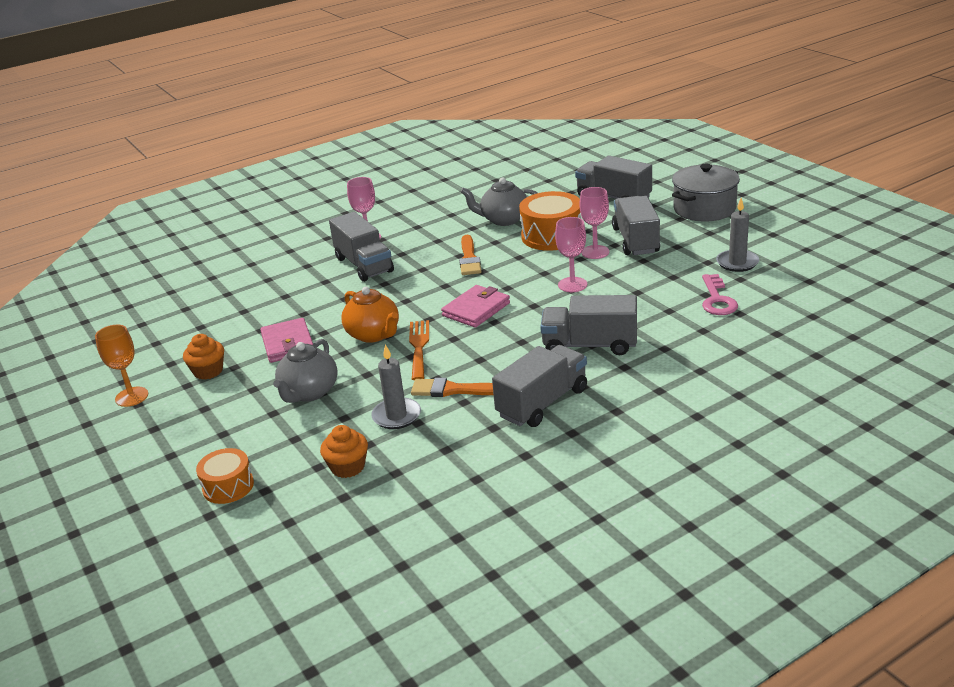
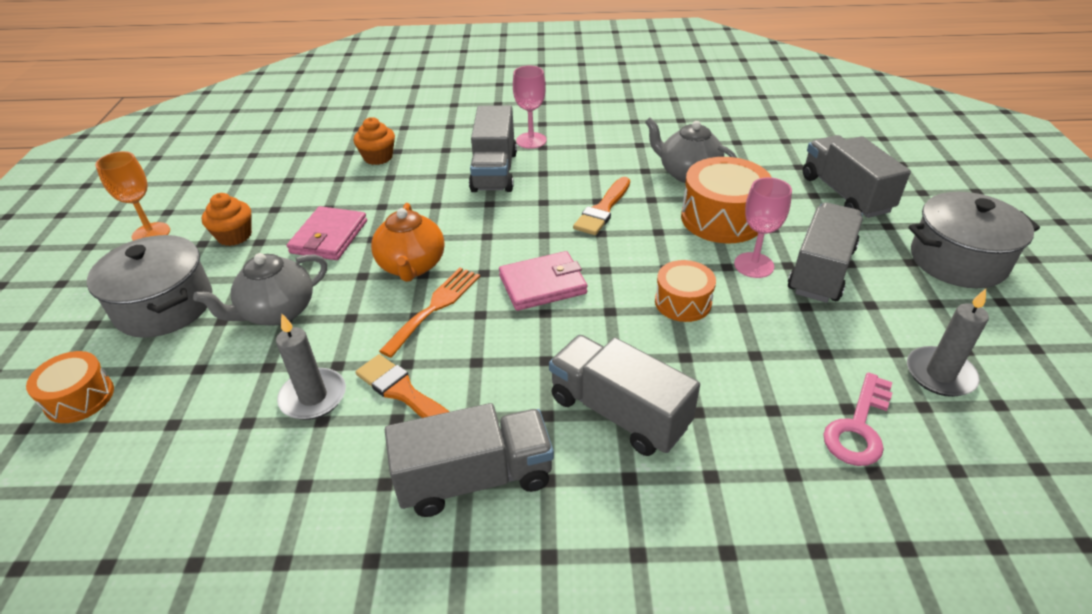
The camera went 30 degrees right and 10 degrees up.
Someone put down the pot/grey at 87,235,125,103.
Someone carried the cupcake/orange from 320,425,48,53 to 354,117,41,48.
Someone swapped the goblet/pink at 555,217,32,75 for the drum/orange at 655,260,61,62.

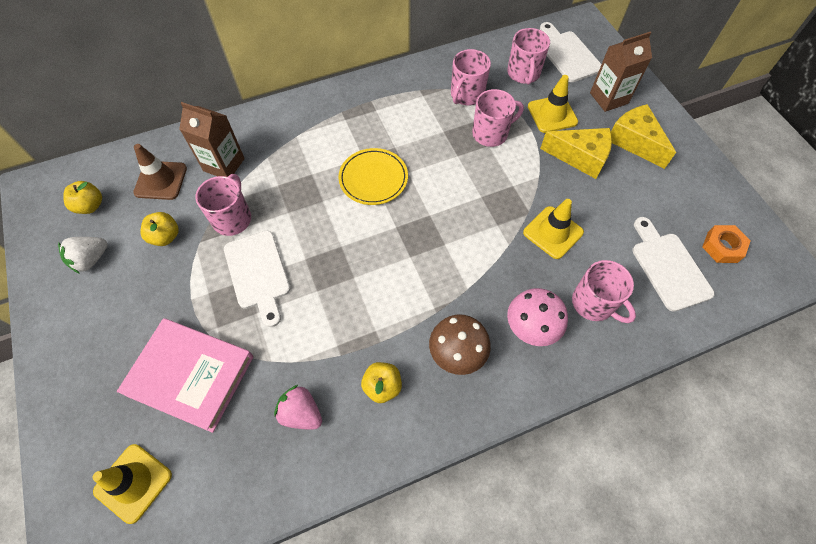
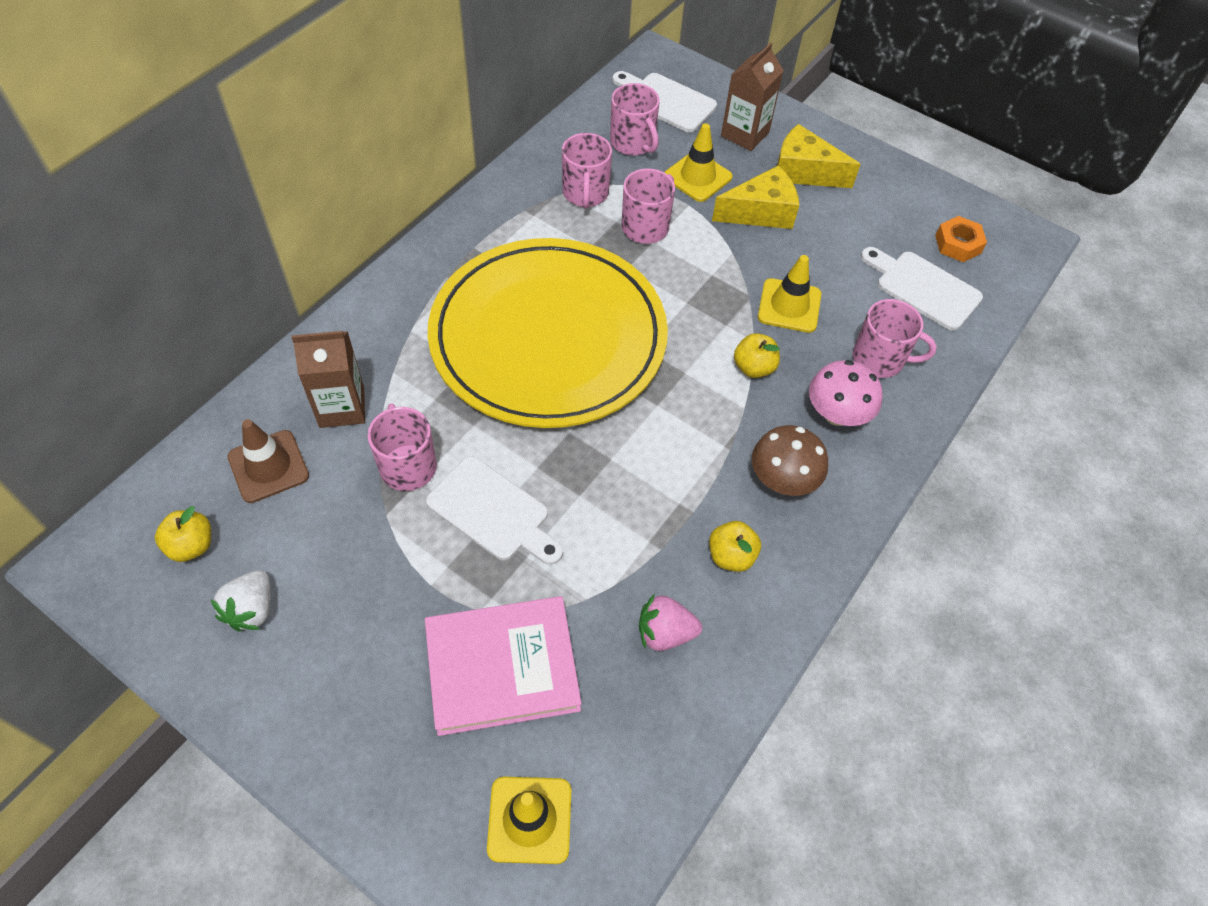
The camera went 35 degrees left and 5 degrees down.
Someone scaled the plate/yellow at 338,148,70,57 by 2.47.
Someone carried the apple/yellow from 141,212,38,34 to 734,333,46,45.

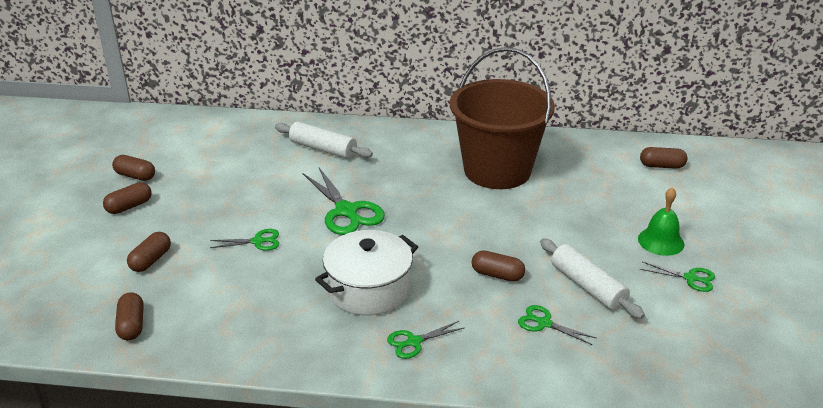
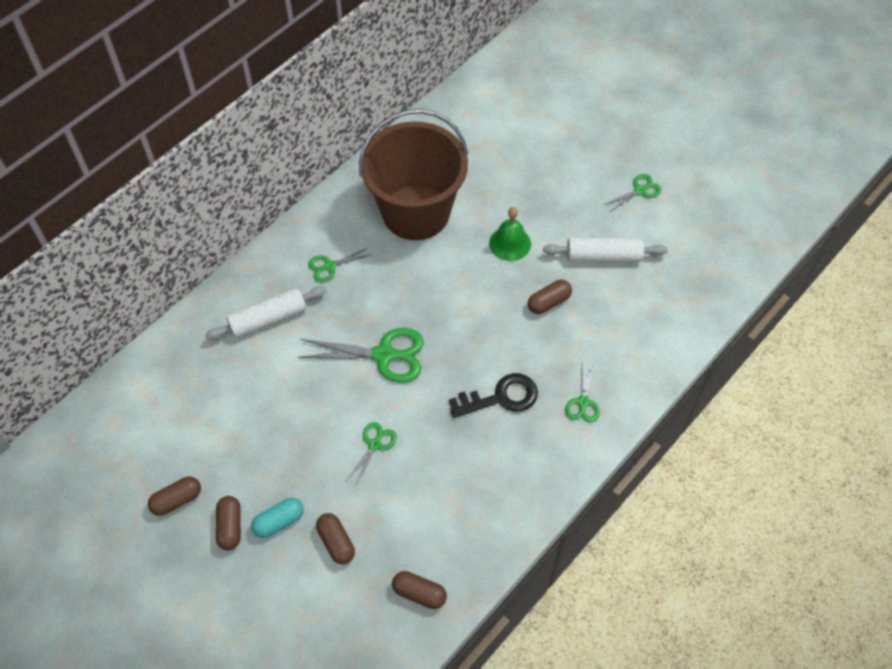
The camera went 55 degrees left and 25 degrees up.
Someone put down the capsule/turquoise at 251,498,53,40.
Someone carried the scissors/green from 518,305,78,40 to 308,247,65,35.
Someone swapped the pot/white at 315,230,103,85 for the key/black at 449,373,89,45.
Someone carried the bell/green from 638,187,46,69 to 489,207,42,54.
Someone took away the capsule/brown at 640,147,47,22.

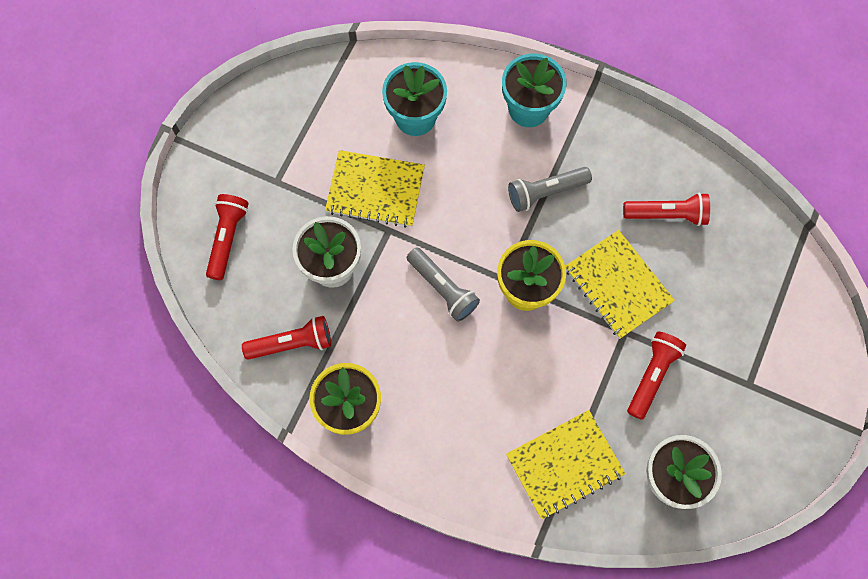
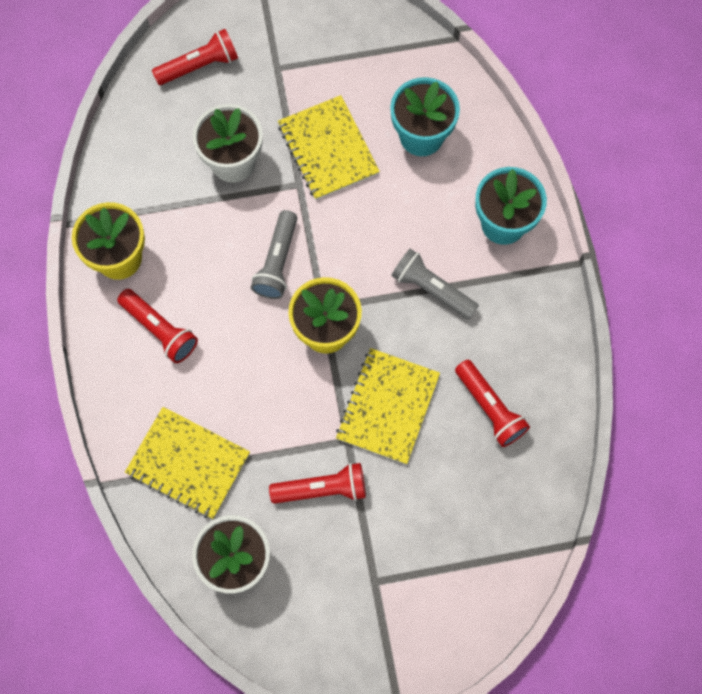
The camera went 55 degrees right and 0 degrees up.
Someone carried the flashlight/red from 242,316,89,44 to 117,289,81,74.

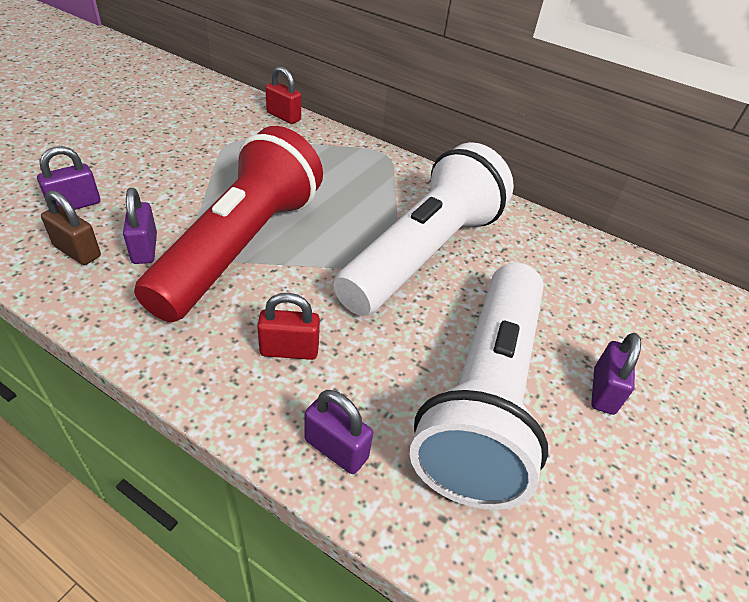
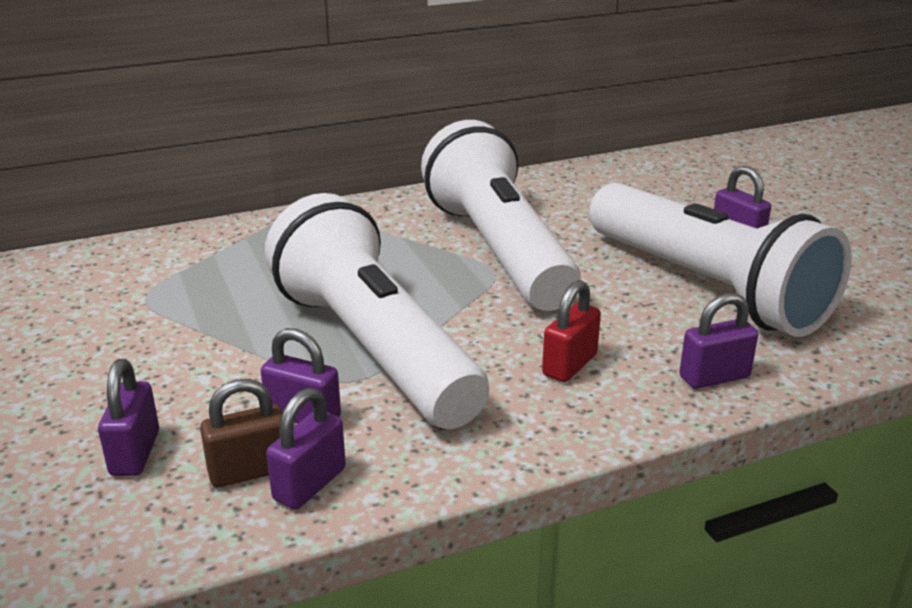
The camera went 50 degrees left and 15 degrees down.
Someone repainted the flashlight/red at 134,126,189,196, which became the flashlight/white at 265,193,224,236.
Someone put down the padlock/purple at 266,388,80,122.
Someone took away the padlock/red at 266,66,35,58.

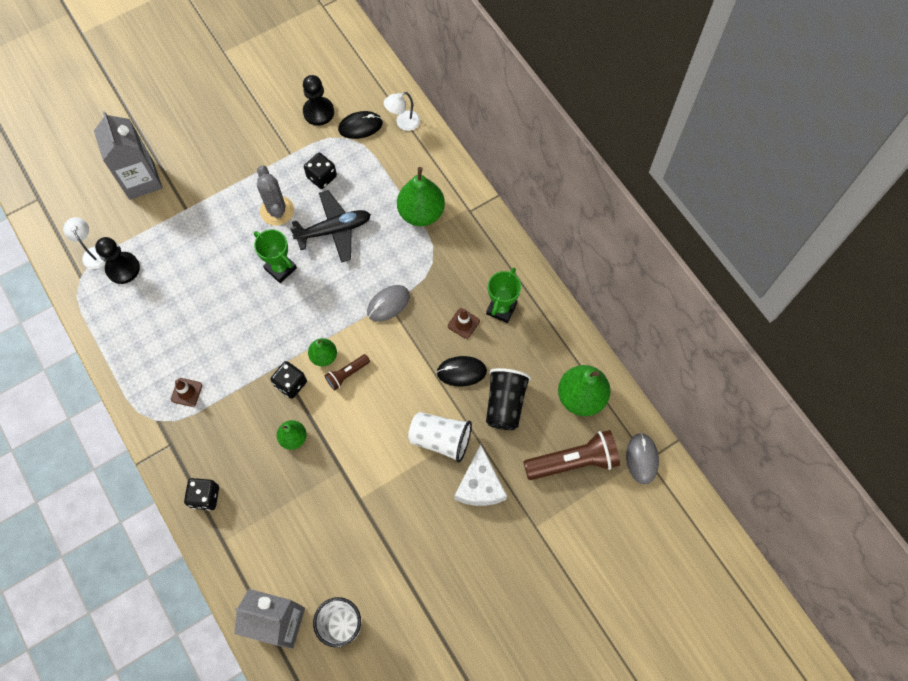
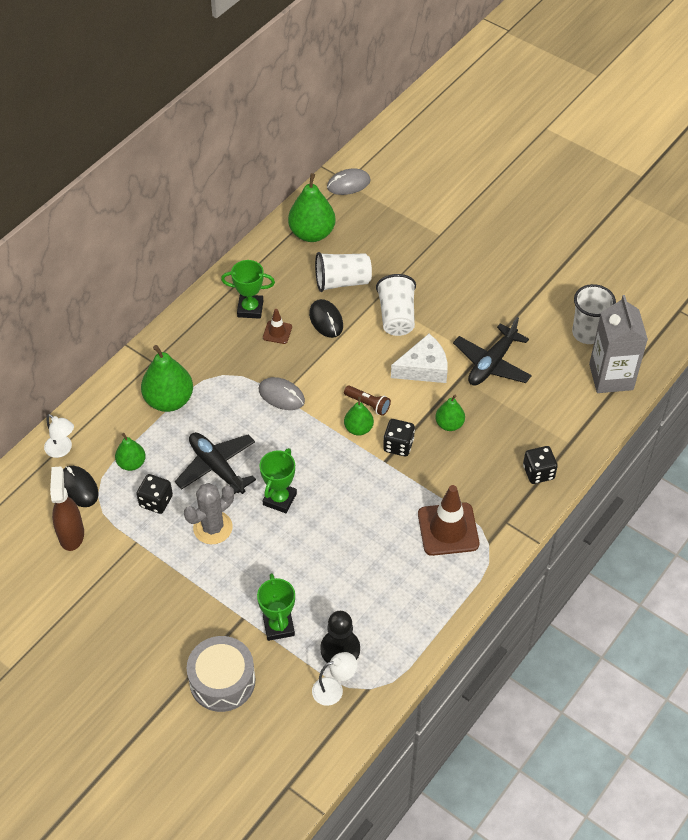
The camera went 110 degrees left and 15 degrees down.
Someone swapped the pawn/black at 303,75,31,51 for the spray bottle/brown at 50,466,34,85.
Someone put down the pear/green at 115,433,31,38.
Someone swapped the carton/grey at 94,111,68,89 for the drum/grey at 187,636,68,76.
Someone put down the trophy/green at 257,573,38,68.
Someone rotated the lamp/white at 63,217,43,52 by 150 degrees counterclockwise.
Someone repainted the cup/black at 486,368,45,62, which became the cup/white at 315,252,57,40.
Someone carried the cheese/white from 454,444,53,62 to 391,334,57,49.
Someone scaled the traffic cone/brown at 171,378,31,29 by 1.97.
Someone put down the plane/black at 453,317,79,69.
Someone took away the flashlight/brown at 524,430,96,50.

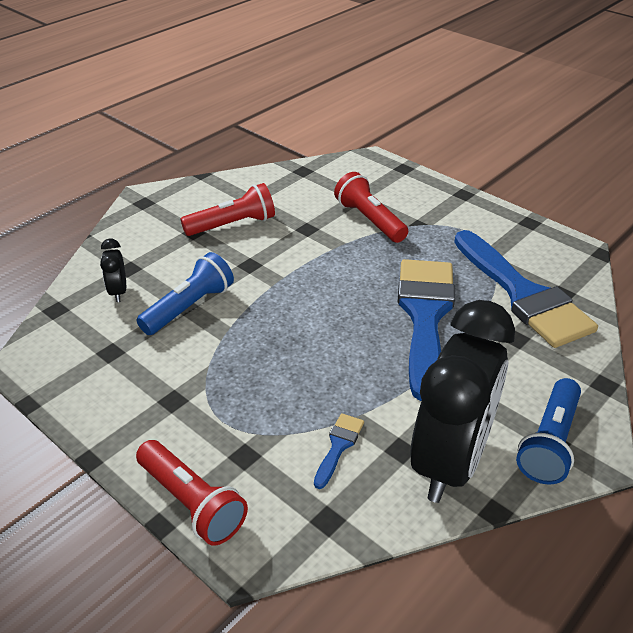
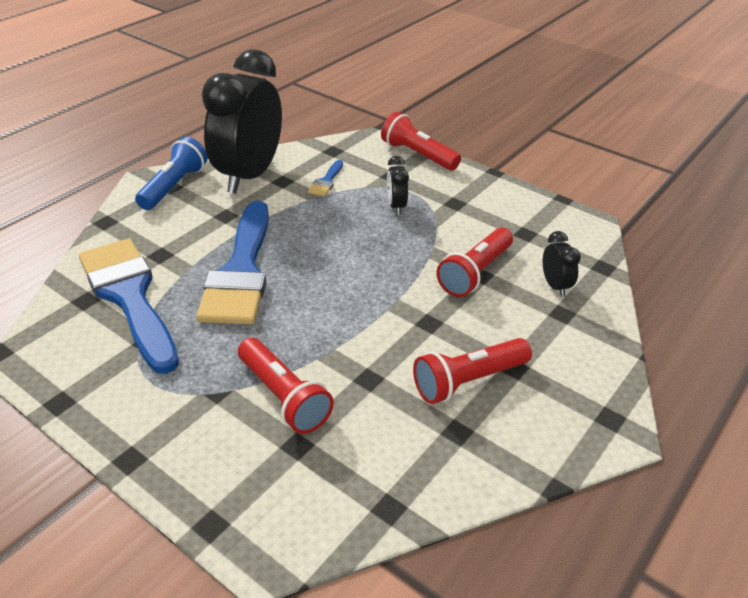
The camera went 175 degrees right and 0 degrees up.
Someone put down the clock/black at 387,156,22,59.
Someone repainted the flashlight/blue at 137,252,97,83, which became the flashlight/red at 437,227,76,70.

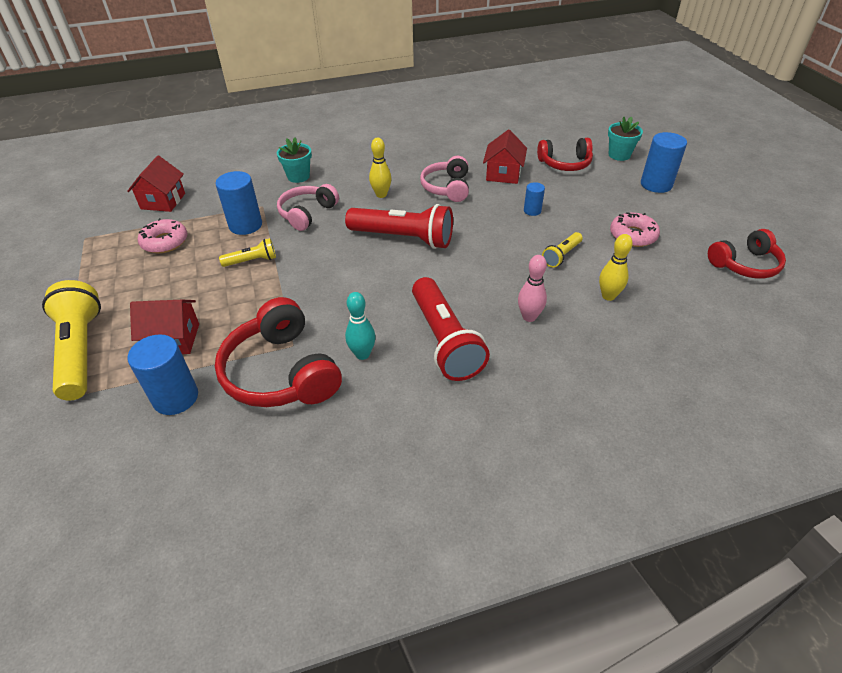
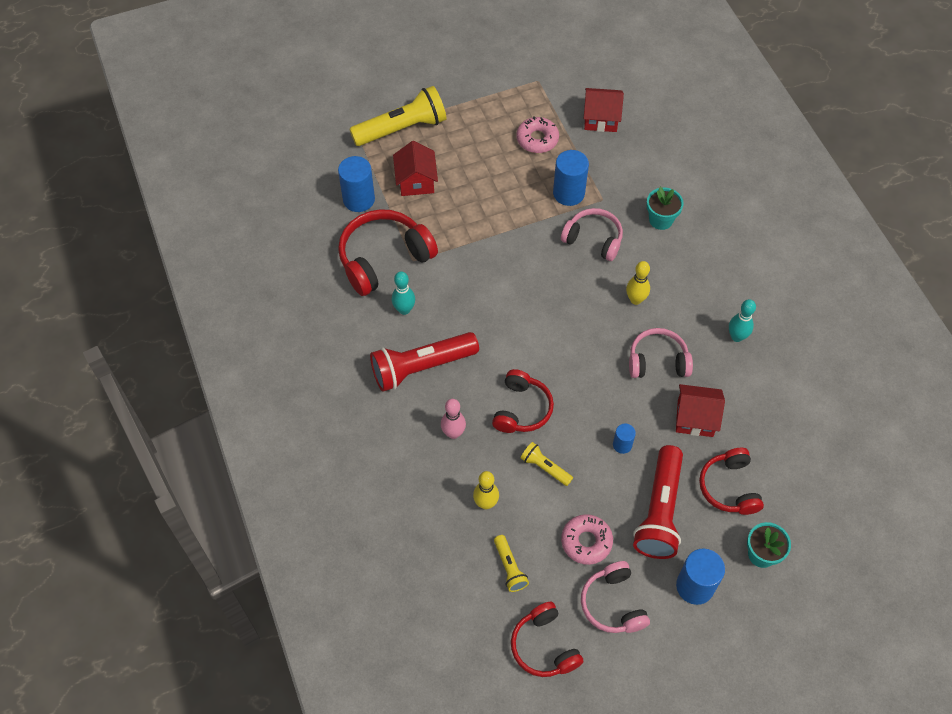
The camera went 85 degrees right and 15 degrees up.
Someone put down the headphones/red at 492,369,62,64.
Someone carried the flashlight/yellow from 219,238,57,29 to 494,535,35,57.
Someone put down the headphones/pink at 581,561,69,72.
Someone carried the flashlight/red from 345,204,108,45 to 633,445,50,114.
Someone put down the bowling pin/turquoise at 729,299,27,43.

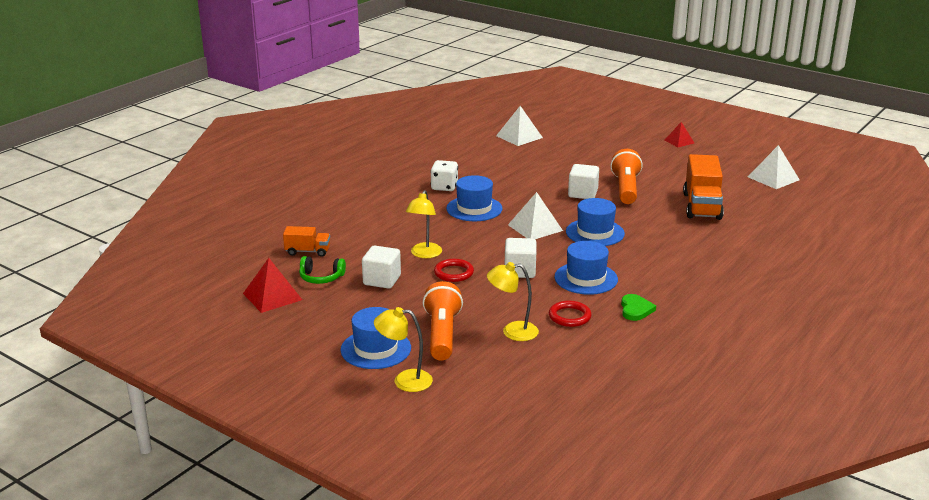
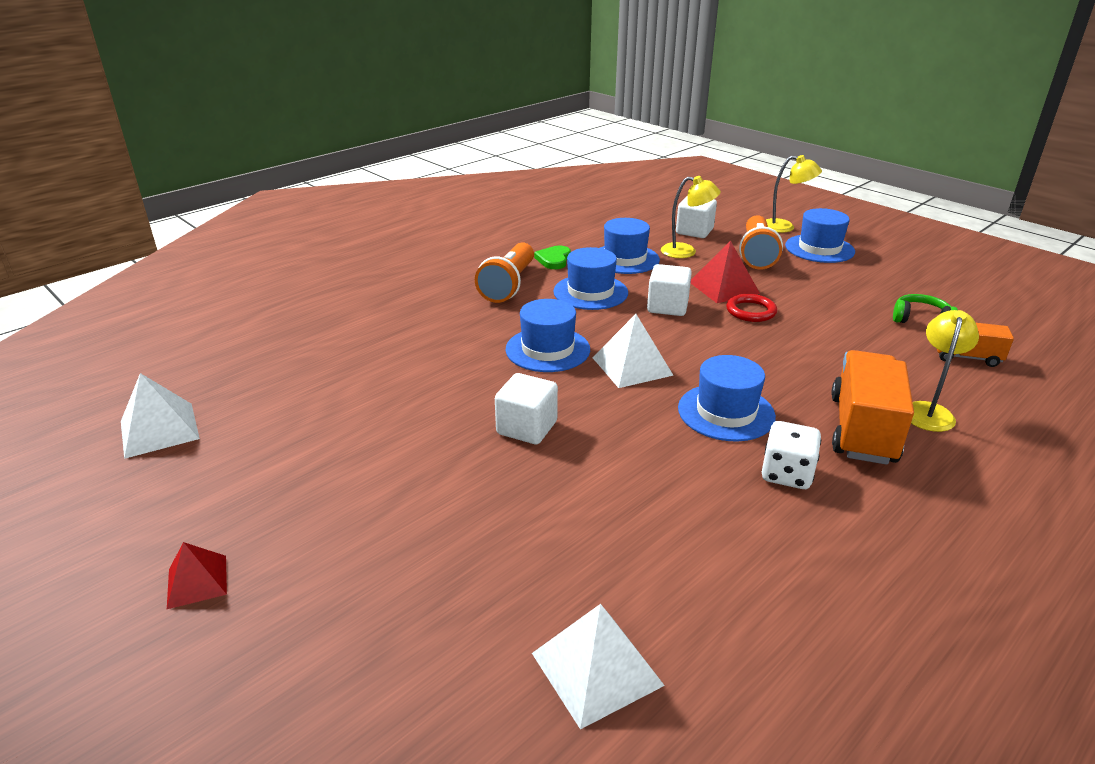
The camera went 170 degrees left and 5 degrees up.
Someone carried the flashlight/orange from 610,149,33,55 to 475,243,59,60.
Someone swapped the ring/red at 549,301,43,26 for the hat/blue at 600,218,60,56.
Someone carried the cube/white from 362,245,39,44 to 676,196,41,42.
Someone carried the pyramid/red from 243,258,59,55 to 691,240,69,63.
Someone carried the truck/orange from 683,154,41,66 to 831,350,83,115.
Someone carried the lamp/yellow from 406,190,36,68 to 911,310,68,122.

